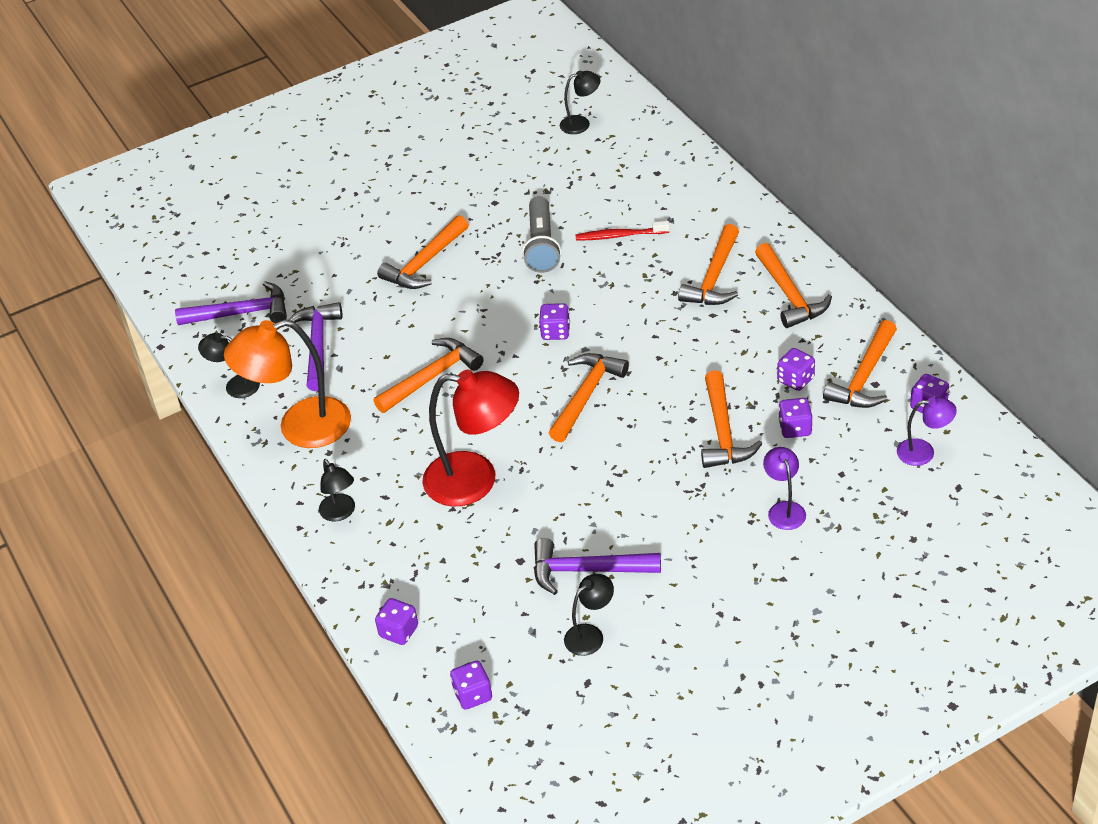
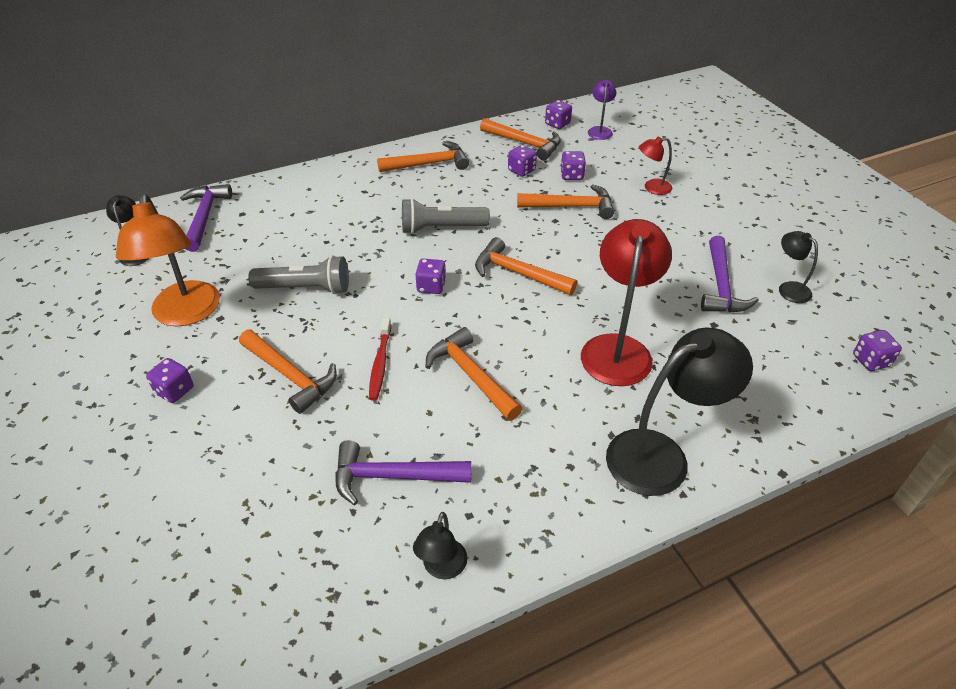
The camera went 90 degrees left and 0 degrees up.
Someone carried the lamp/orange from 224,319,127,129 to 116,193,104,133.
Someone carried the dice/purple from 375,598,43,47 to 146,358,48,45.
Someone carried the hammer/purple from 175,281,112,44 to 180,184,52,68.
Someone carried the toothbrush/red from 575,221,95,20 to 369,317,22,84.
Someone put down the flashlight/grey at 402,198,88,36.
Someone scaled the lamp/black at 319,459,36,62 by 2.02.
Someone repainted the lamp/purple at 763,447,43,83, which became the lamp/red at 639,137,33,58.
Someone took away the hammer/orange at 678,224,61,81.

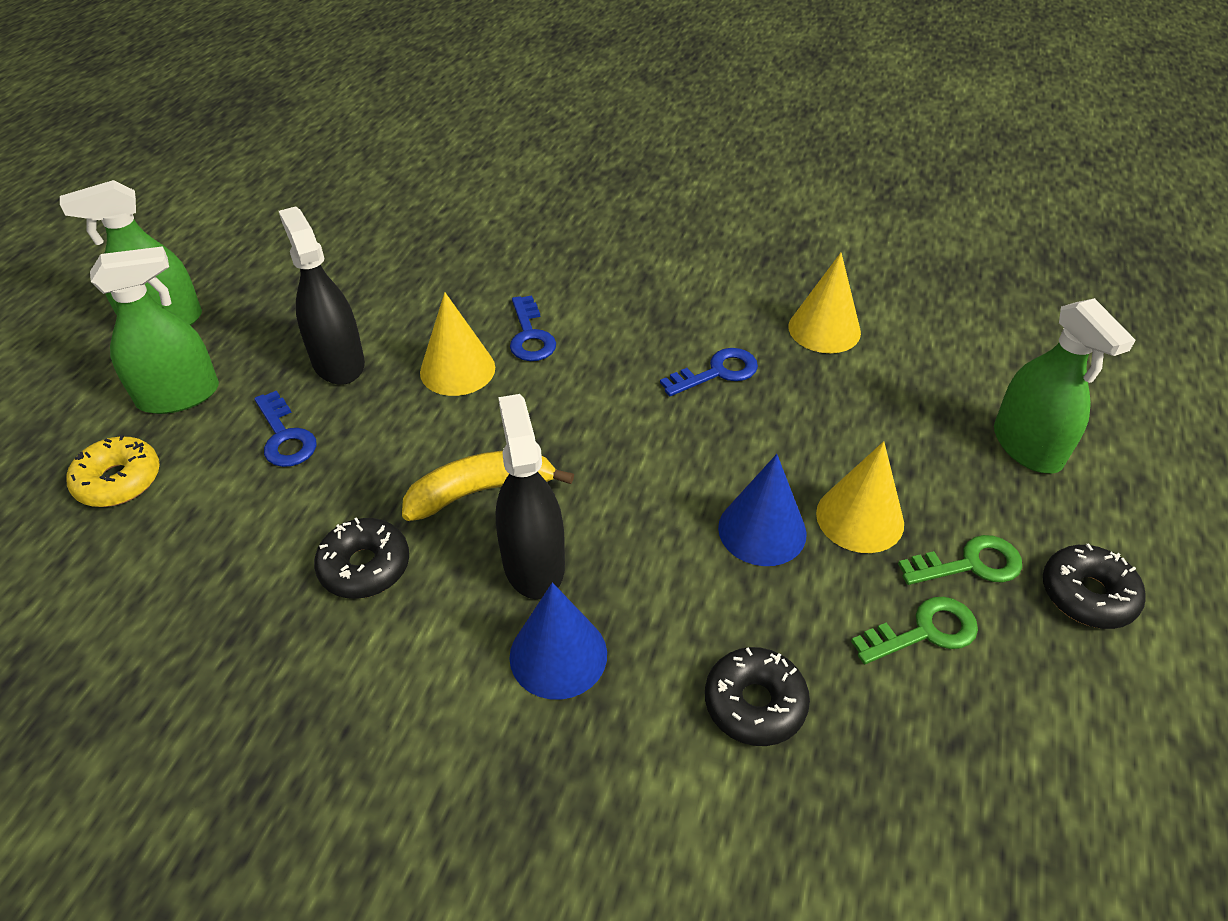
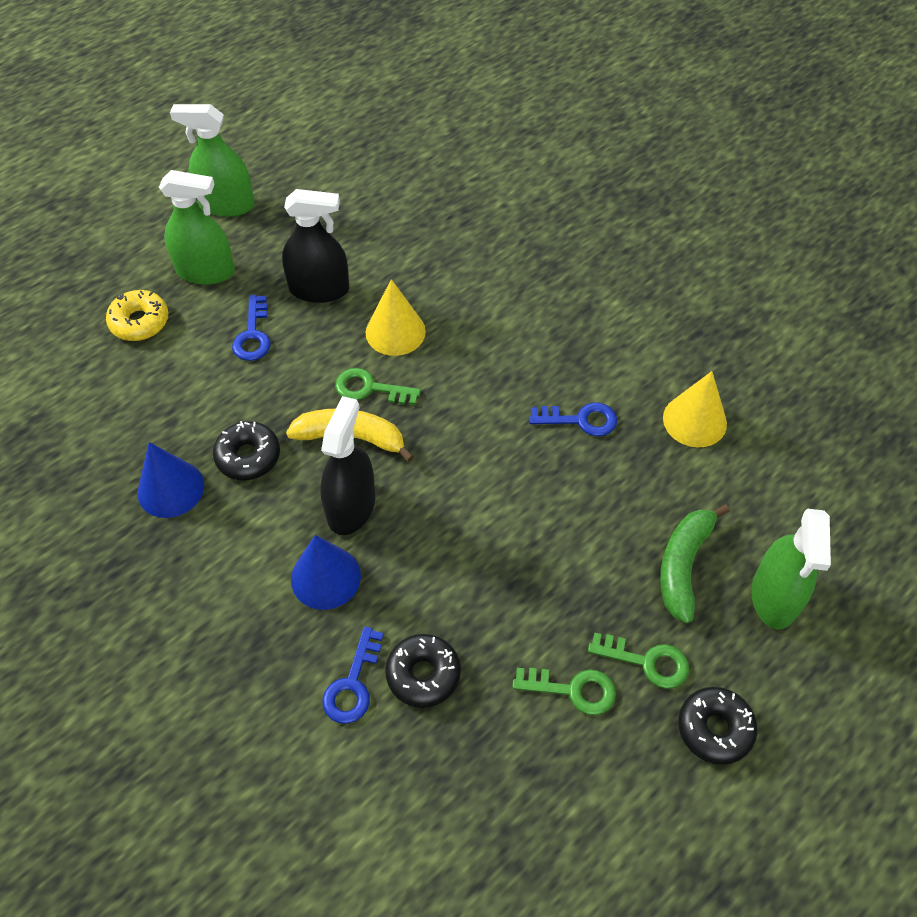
The camera went 30 degrees right and 10 degrees up.
Someone carried the cone/blue from 718,454,89,112 to 137,442,67,76.
Someone rotated the spray bottle/black at 279,206,86,179 by 90 degrees clockwise.
Someone carried the key/blue from 510,296,46,65 to 322,627,62,97.
Someone put down the key/green at 335,368,86,37.
Someone put down the banana/green at 660,504,69,119.
Someone took away the cone/yellow at 816,441,88,112.

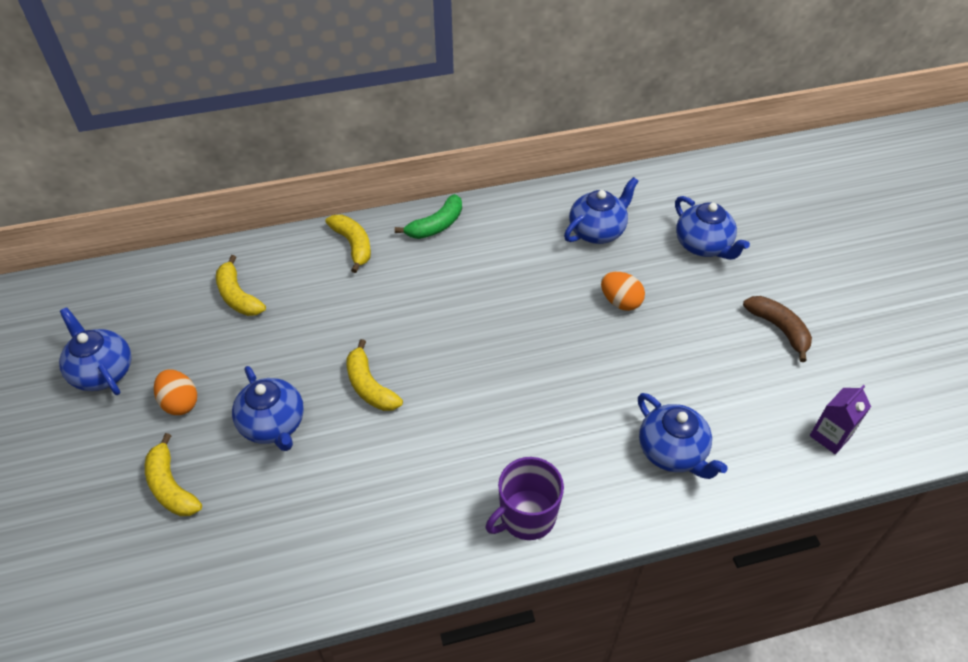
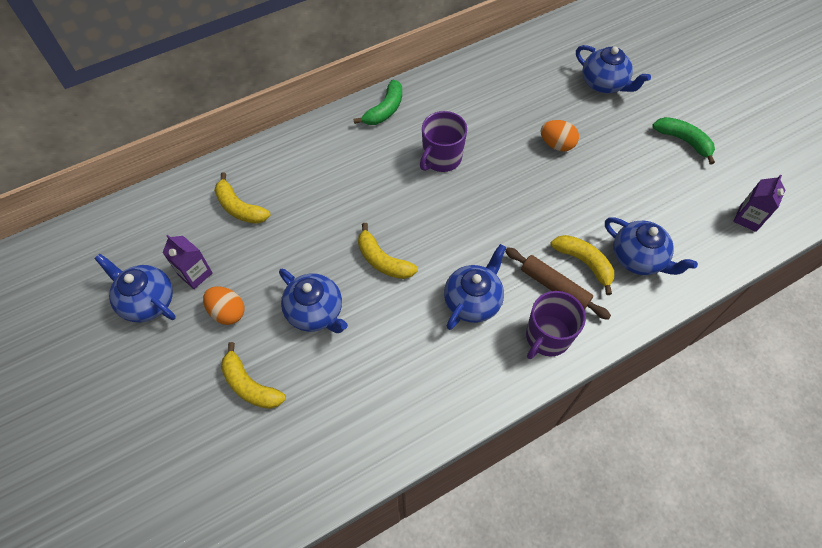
The camera went 15 degrees left and 10 degrees up.
Someone put down the carton/purple at 162,235,51,54.
Someone put down the mug/purple at 420,111,47,61.
Someone carried the teapot/blue from 564,177,75,67 to 444,244,62,86.
Someone put down the rolling pin/brown at 505,247,106,73.
Someone carried the banana/yellow from 325,215,46,58 to 551,235,63,60.
Someone repainted the banana/brown at 743,296,69,66, which became the banana/green at 652,117,63,47.

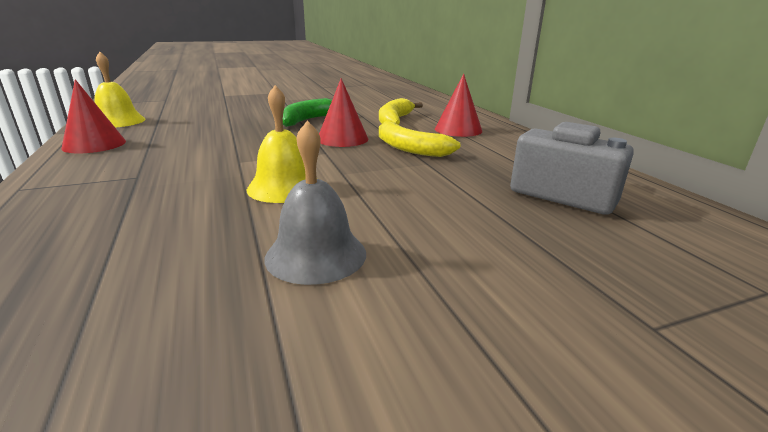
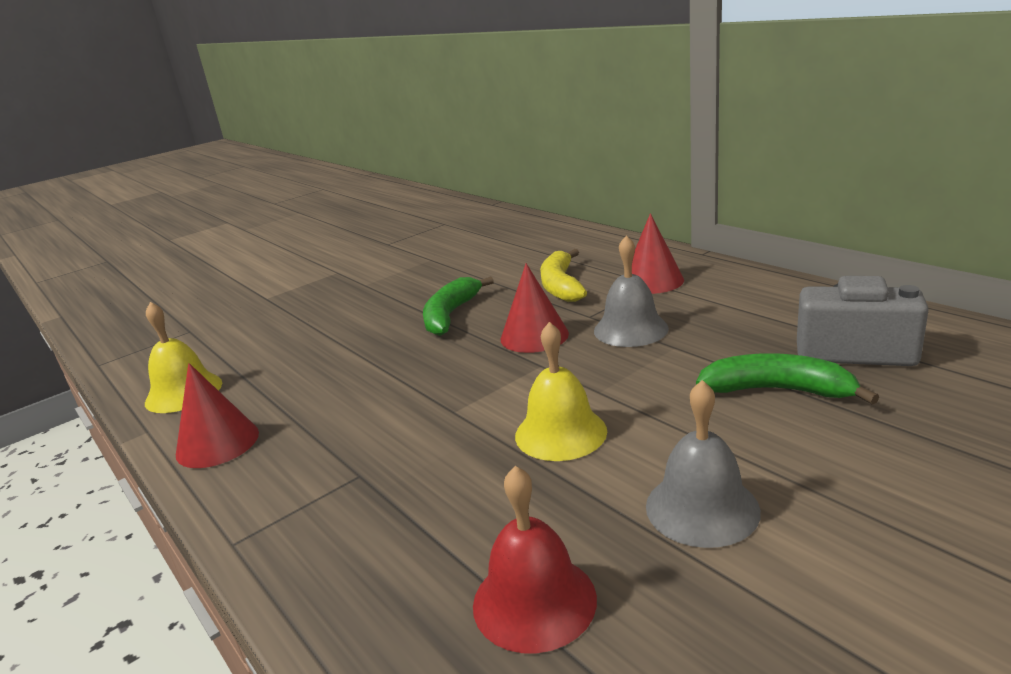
The camera went 15 degrees left and 0 degrees up.
Someone put down the bell/red at 473,466,124,187.
Someone swapped the banana/yellow at 379,121,81,36 for the bell/grey at 594,235,75,112.
Someone put down the banana/green at 696,353,183,52.

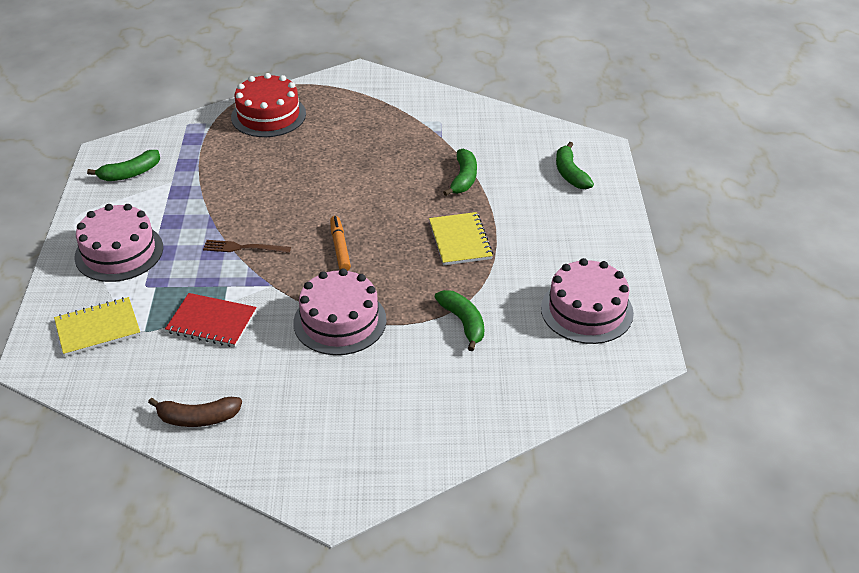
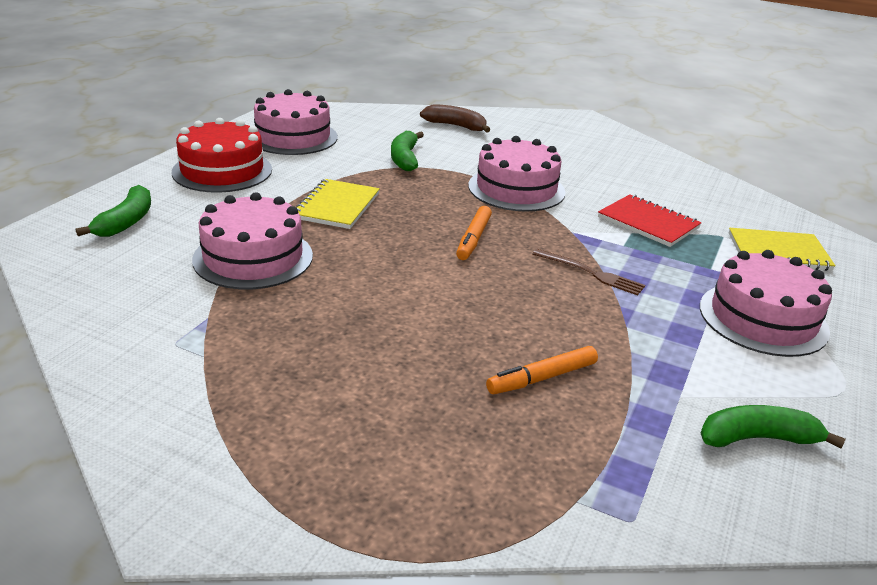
The camera went 155 degrees left and 10 degrees down.
Someone carried the cake/red from 231,73,75,64 to 172,118,100,75.
Someone swapped the banana/green at 443,148,34,48 for the cake/pink at 192,192,121,97.
Someone carried the banana/brown from 148,397,94,30 to 420,104,71,29.
Someone put down the marker/orange at 486,346,112,48.

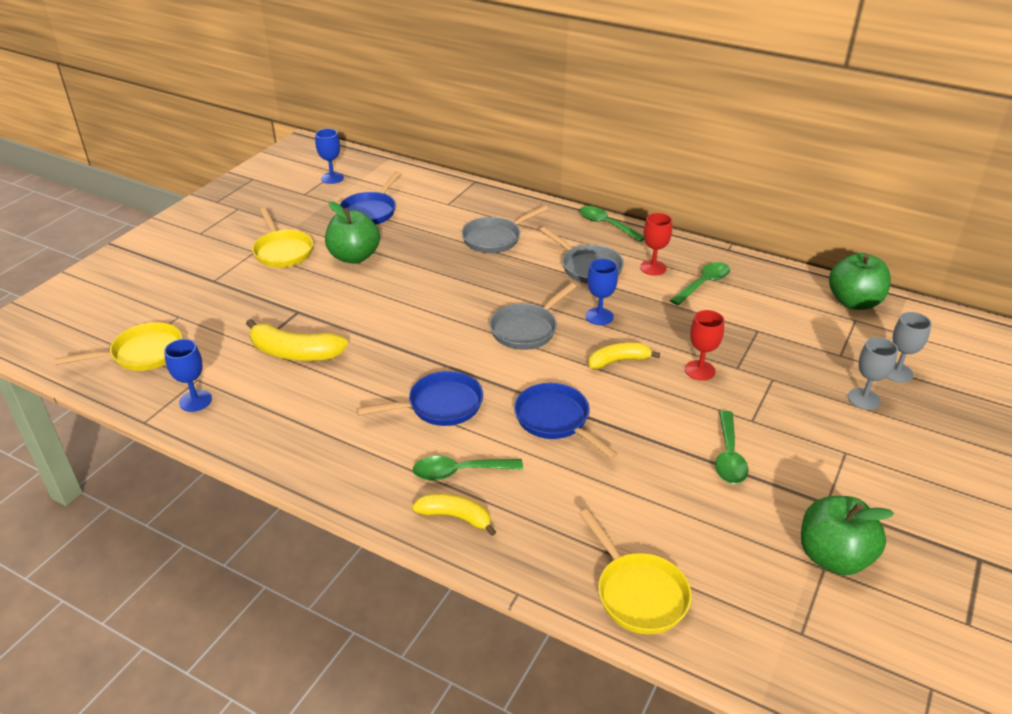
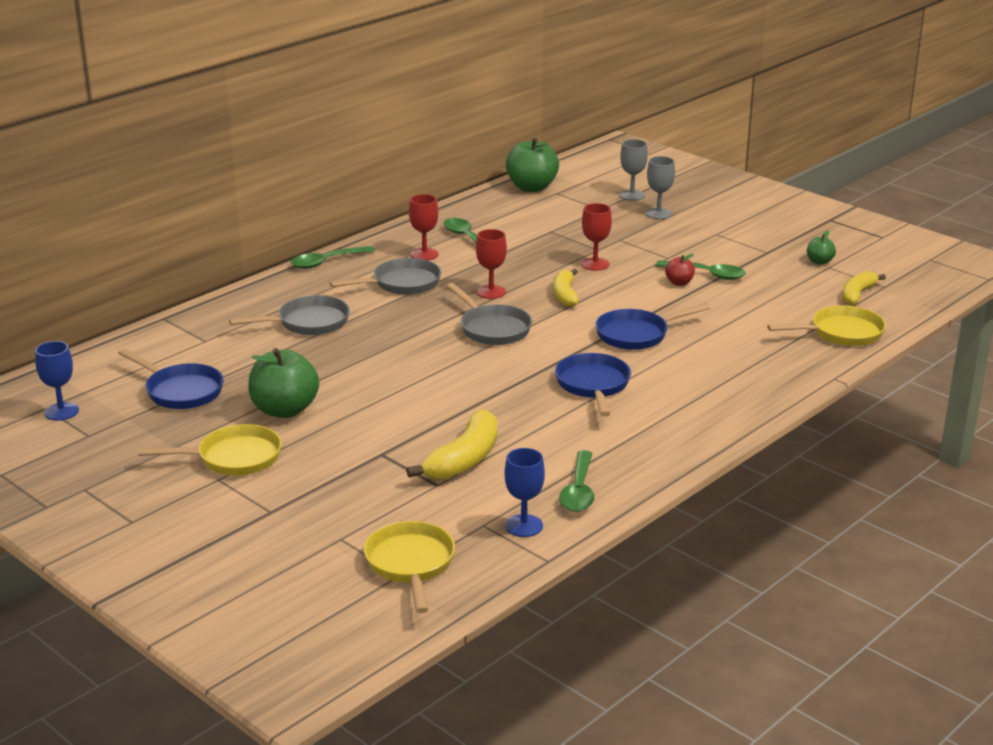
The camera went 75 degrees left and 10 degrees down.
Someone rotated the pan/grey at 462,205,86,48 by 90 degrees counterclockwise.
Someone repainted the goblet/blue at 586,259,32,66, which became the goblet/red at 476,229,31,70.
Someone carried the spoon/green from 413,456,110,25 to 559,450,35,62.
Someone put down the apple/red at 665,253,30,33.
Someone scaled the apple/green at 801,496,93,79 by 0.49.
Someone carried the banana/yellow from 412,494,84,42 to 842,271,44,34.

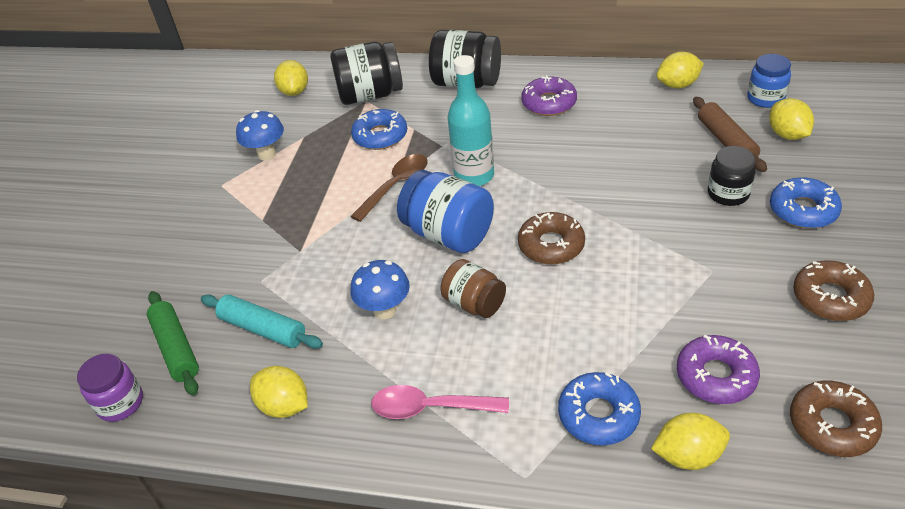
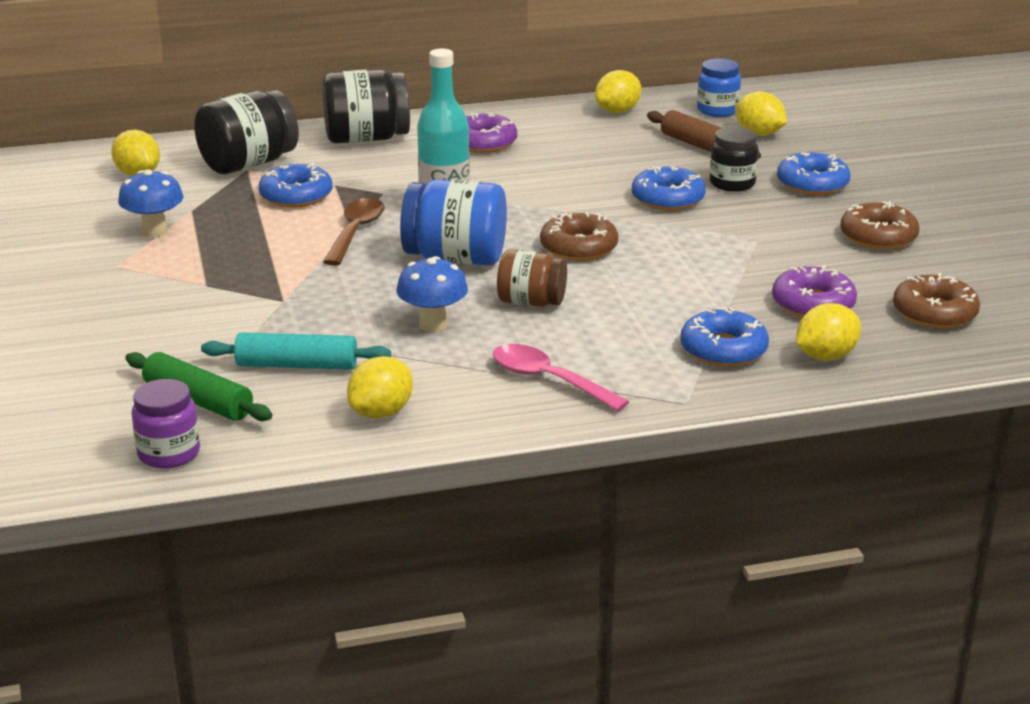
The camera went 30 degrees left and 15 degrees down.
Someone rotated the lemon/yellow at 250,366,58,52 by 60 degrees counterclockwise.
Someone rotated the spoon/pink at 371,385,138,34 by 60 degrees clockwise.
Someone put down the donut/blue at 632,166,74,45.

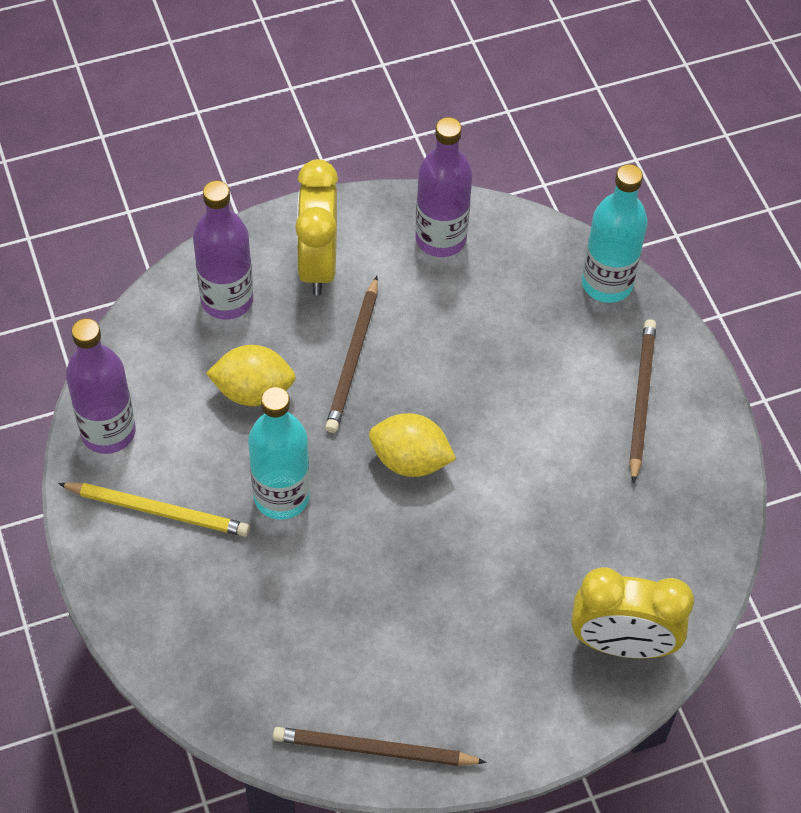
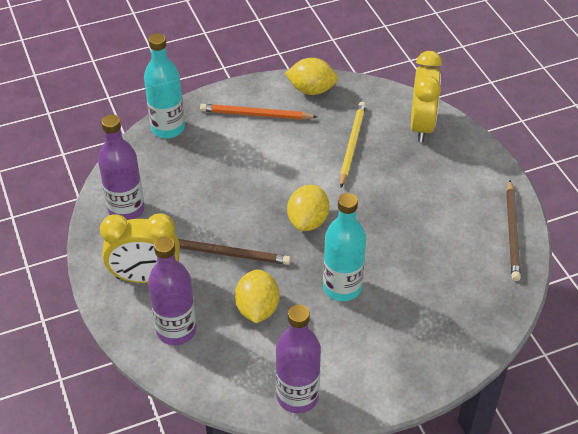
The camera went 90 degrees left and 10 degrees down.
Someone repainted the pencil/brown at 629,319,27,165, which became the pencil/orange at 200,104,117,16.
Someone put down the lemon/yellow at 285,58,53,37.
Someone carried the pencil/yellow from 58,483,192,54 to 340,102,26,85.

